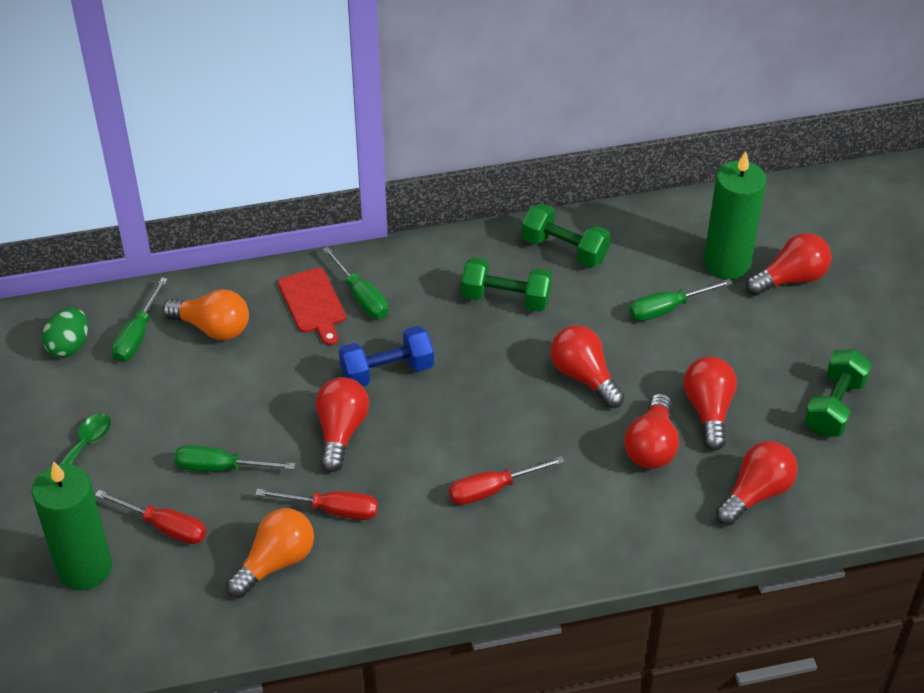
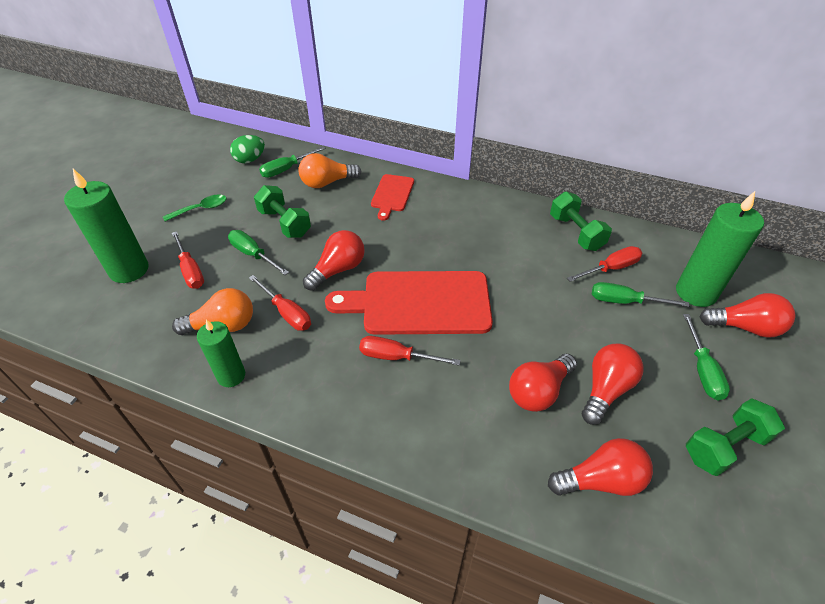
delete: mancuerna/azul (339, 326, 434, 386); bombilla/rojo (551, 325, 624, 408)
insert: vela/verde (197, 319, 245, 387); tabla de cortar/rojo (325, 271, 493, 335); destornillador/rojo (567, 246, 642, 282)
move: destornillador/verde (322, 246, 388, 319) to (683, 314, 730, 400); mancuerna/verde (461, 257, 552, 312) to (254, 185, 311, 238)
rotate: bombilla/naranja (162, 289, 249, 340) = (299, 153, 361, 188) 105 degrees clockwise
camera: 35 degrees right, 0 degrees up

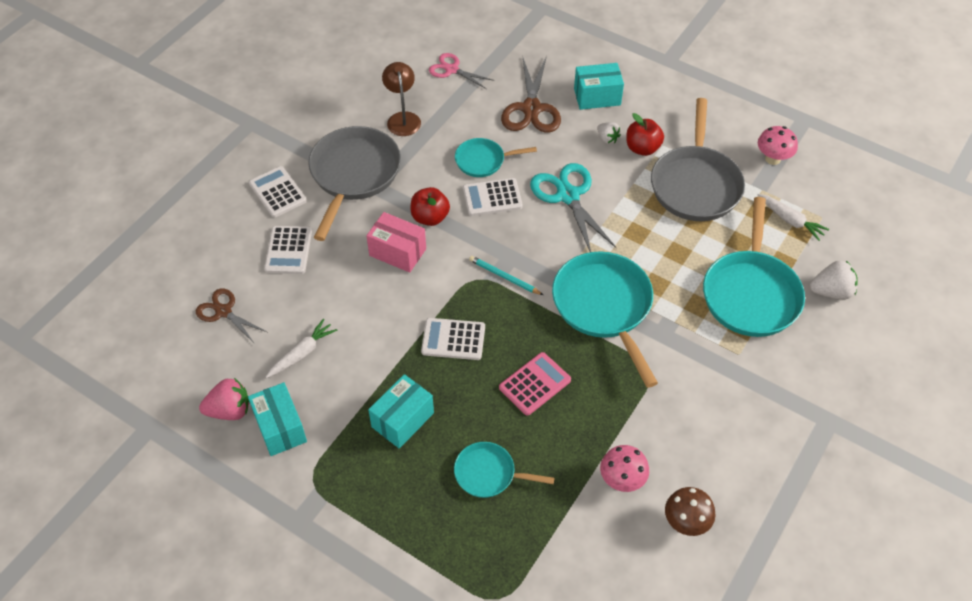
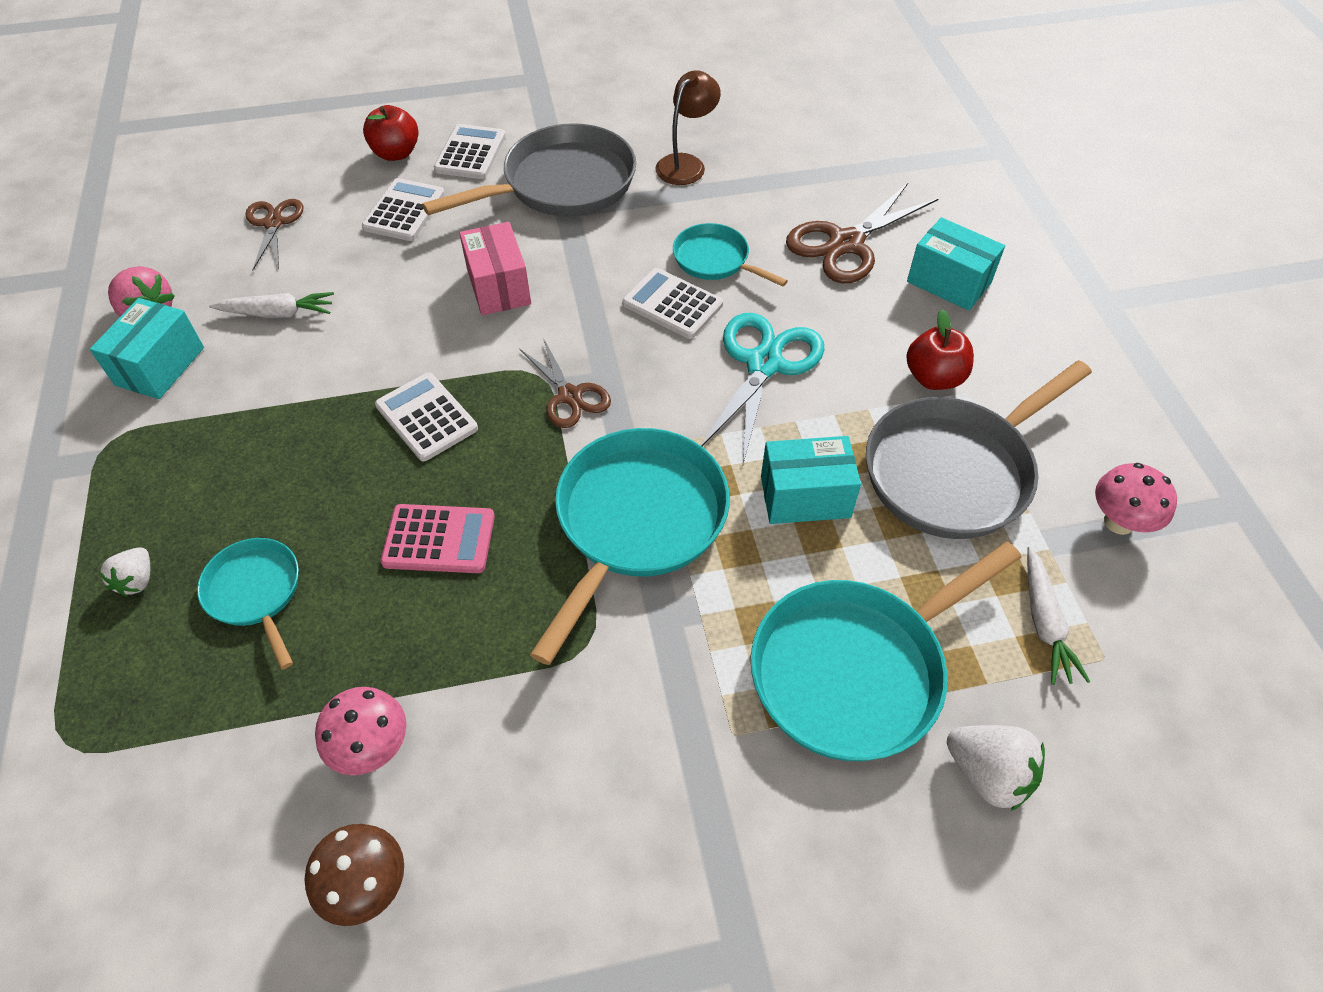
delete: tijeras/rosa (429, 53, 494, 89)
move: caja/turquesa (368, 374, 434, 448) to (761, 436, 861, 524); manzana/rojo (411, 187, 450, 226) to (363, 105, 419, 161); fresa/blanco (597, 122, 621, 144) to (100, 547, 150, 596)
replace: lápiz/turquesa (469, 256, 543, 295) to tijeras/marrón (520, 338, 611, 428)
rotate: calculadora/blanco (264, 226, 312, 274) = (362, 178, 445, 241) 150 degrees clockwise
camera: 45 degrees right, 0 degrees up

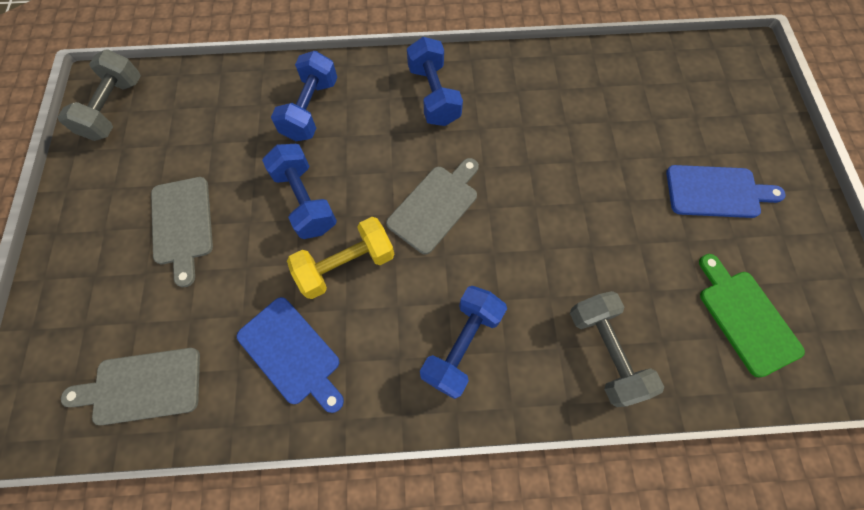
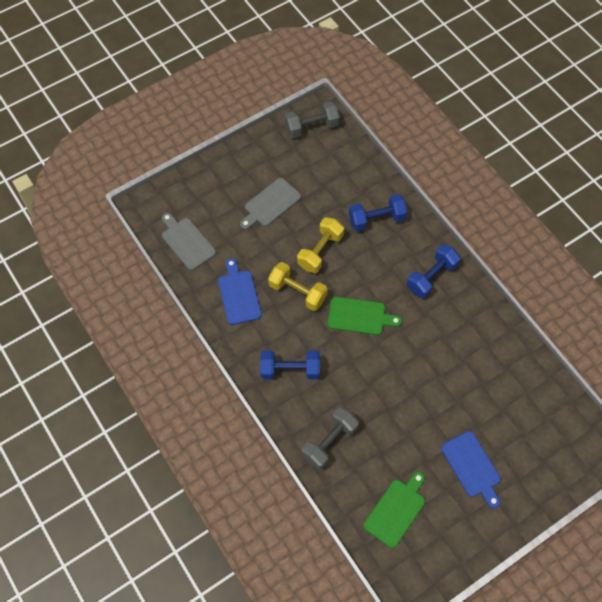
recolor: mancuerna/azul (262, 144, 337, 239) to mancuerna/amarillo (297, 217, 344, 273); tabla de cortar/gris (386, 158, 479, 255) to tabla de cortar/verde (327, 297, 402, 335)
rotate: tabla de cortar/azul (237, 297, 344, 413) = (218, 258, 262, 325) 150 degrees clockwise
camera: 60 degrees right, 5 degrees down

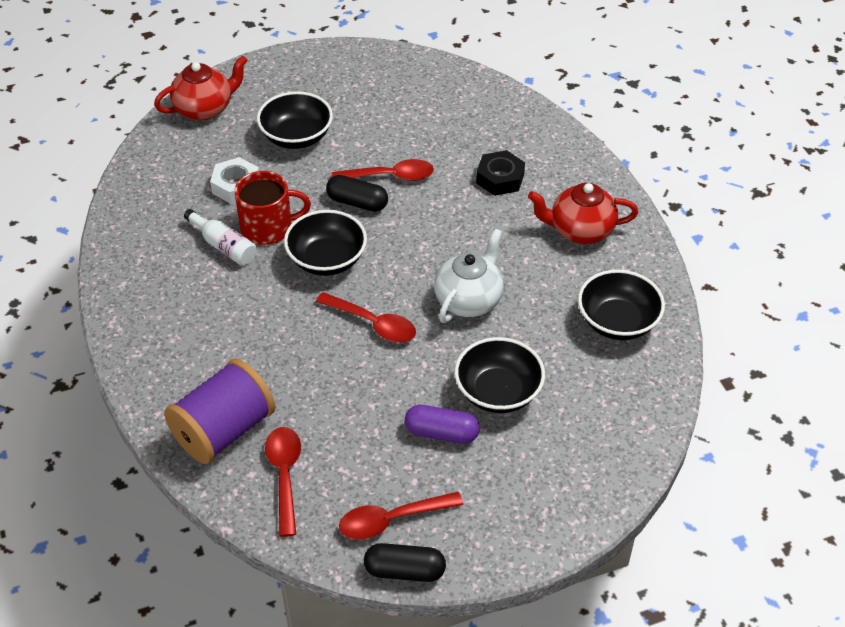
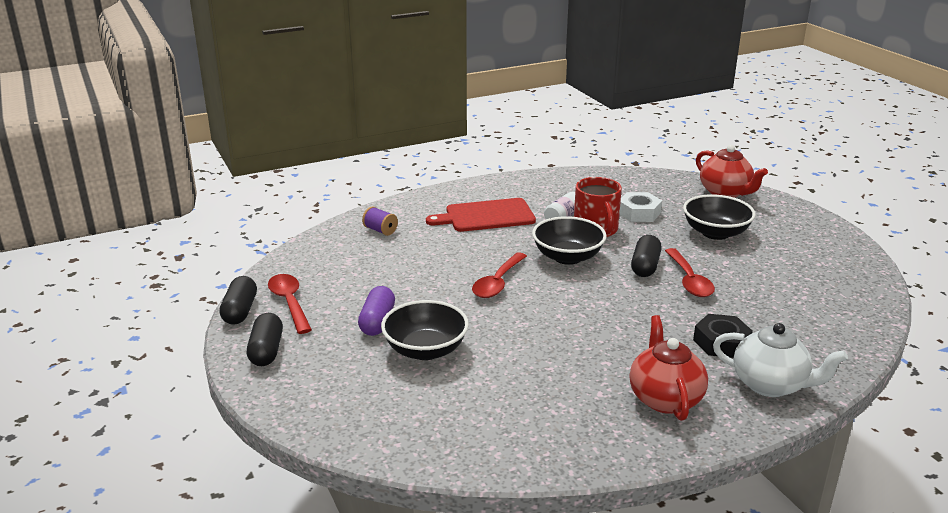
delete: cuchara/rojo (265, 427, 301, 537); cuenco/negro (578, 270, 665, 340)
insert: cápsula/negro (247, 313, 283, 366); tabla de cortar/rojo (426, 198, 536, 232)
move: tetera/blanco (434, 228, 504, 323) to (713, 323, 848, 397)
resize: carrete/morado (164, 358, 275, 464) = (362, 206, 398, 236) x0.43
camera: 85 degrees right, 20 degrees down

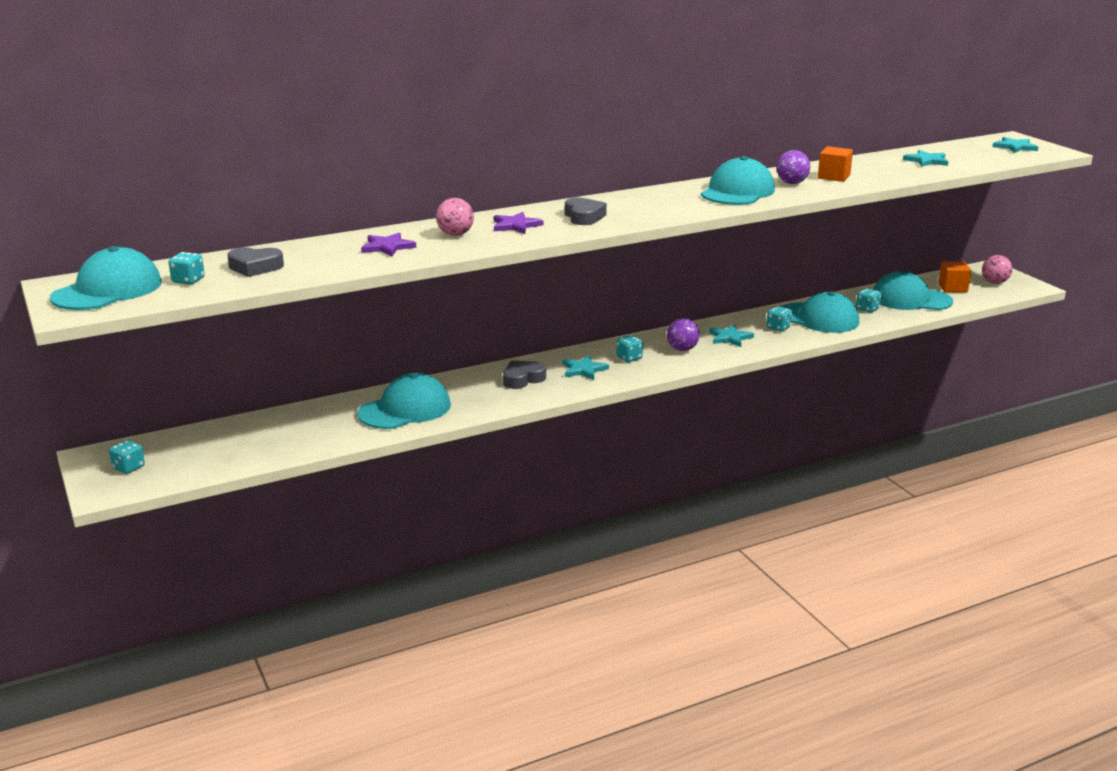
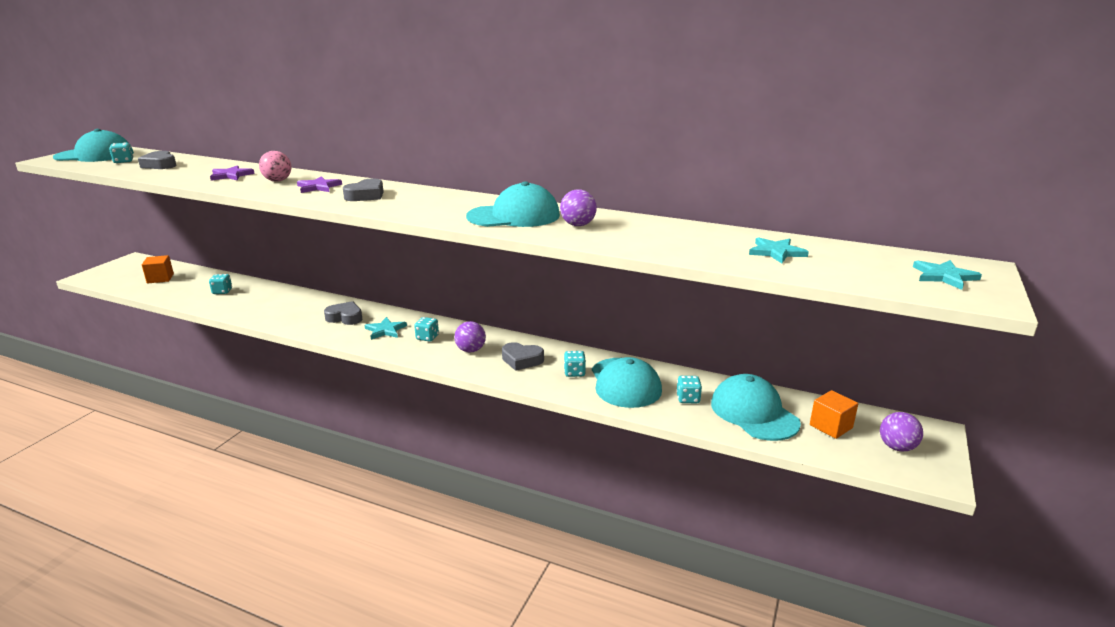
delete: gorra/turquesa (357, 373, 451, 429)
move: dado/turquesa (109, 440, 145, 474) to (209, 274, 232, 294); cubo/naranja (818, 146, 853, 182) to (142, 255, 174, 283)
replace: estrella/turquesa (709, 325, 754, 347) to corazón/gris (502, 342, 544, 371)
recolor: pelota/rosa (982, 255, 1012, 284) to pelota/morado (880, 412, 923, 452)
camera: 50 degrees right, 0 degrees up

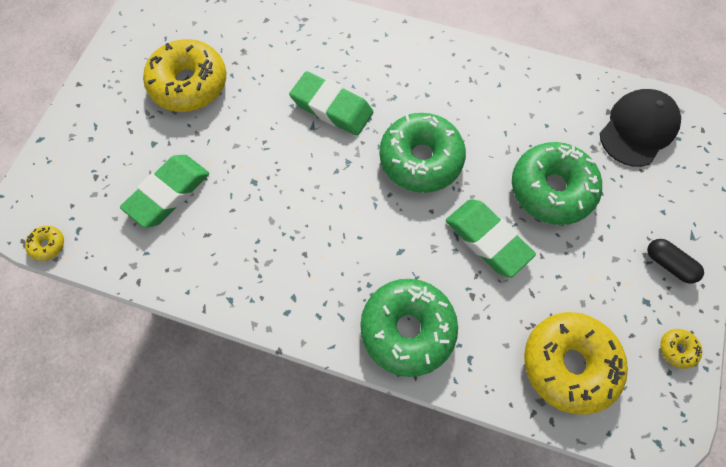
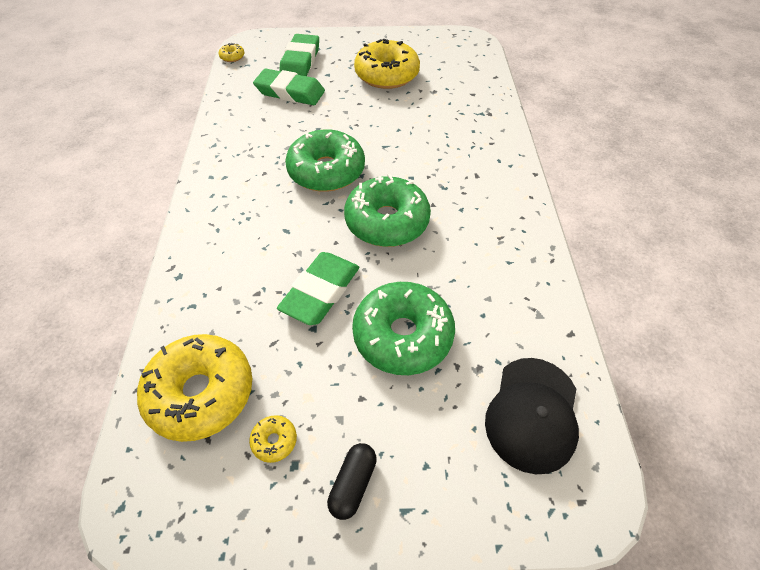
move: goma de borrar/verde (289, 71, 373, 136) to (279, 34, 319, 76); rosquilla/verde (360, 279, 458, 377) to (285, 129, 365, 192); rosquilla/amarillo (660, 329, 702, 369) to (249, 415, 297, 463)
rotate: gorra/negro (600, 89, 681, 167) = (485, 358, 579, 474) 90 degrees clockwise
camera: 70 degrees right, 15 degrees down

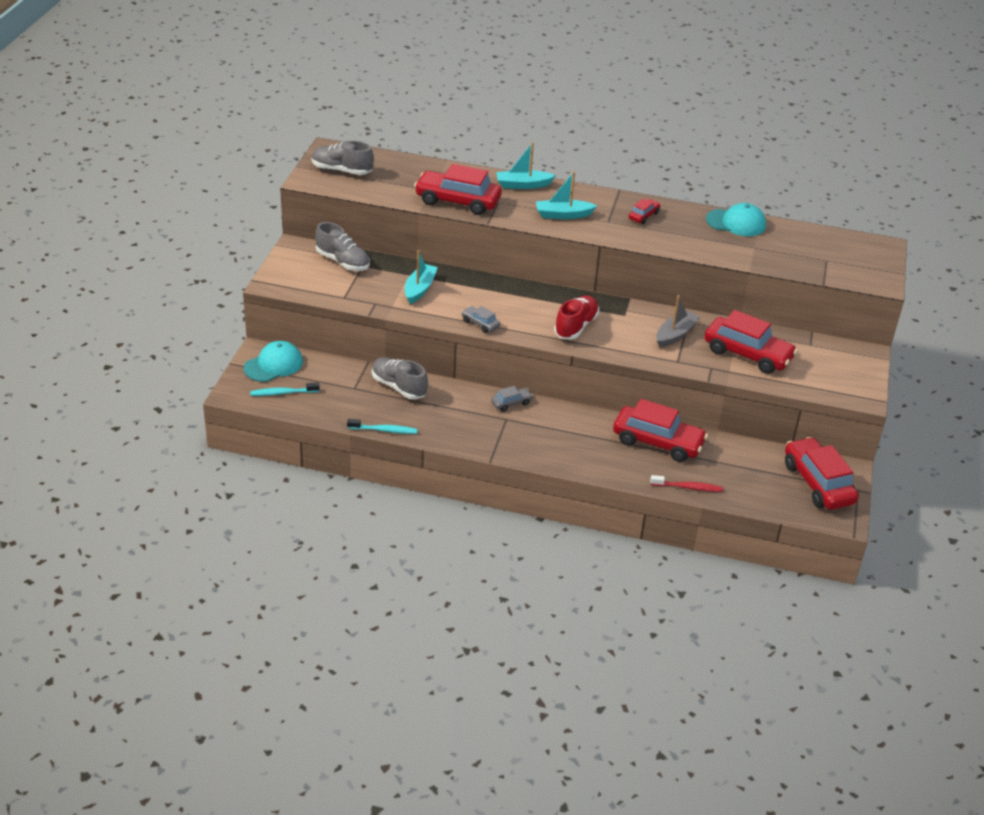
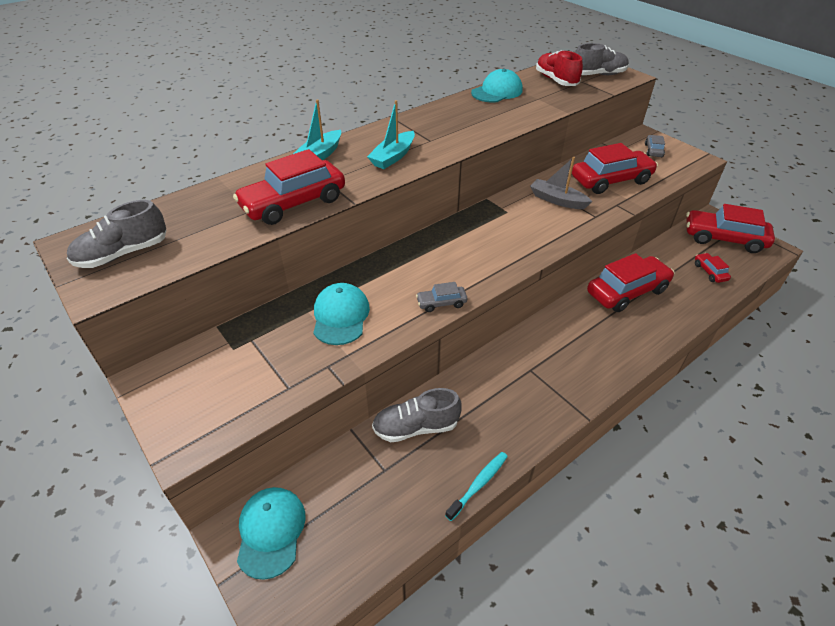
delete: cepillo de dientes/turquesa (250, 382, 320, 396); cepillo de dientes/rojo (650, 475, 723, 492)
move: zapato/gris (315, 222, 370, 271) to (575, 43, 629, 75); coche/gris (491, 386, 533, 412) to (645, 135, 665, 157); zapato/rojo (554, 295, 599, 339) to (536, 50, 583, 86); coche/rojo (628, 198, 661, 224) to (695, 253, 731, 283)
replace: barco/turquesa (405, 250, 438, 304) to gorra/turquesa (313, 283, 370, 345)
rotate: barco/gris (656, 295, 700, 347) = (530, 157, 593, 209) 45 degrees counterclockwise
camera: 50 degrees left, 5 degrees up

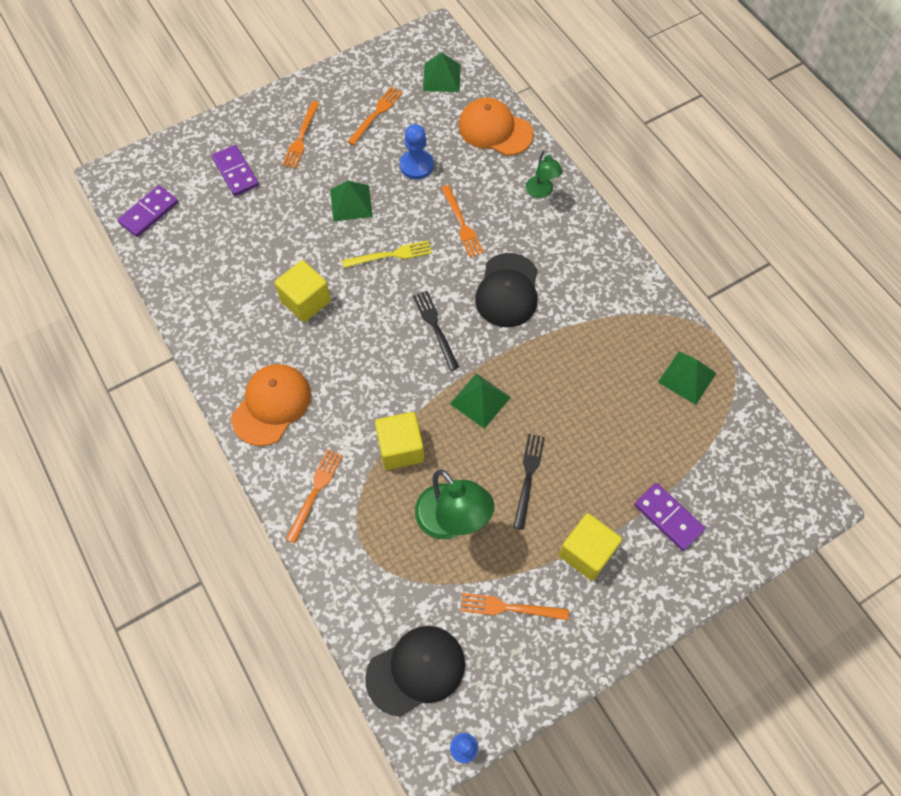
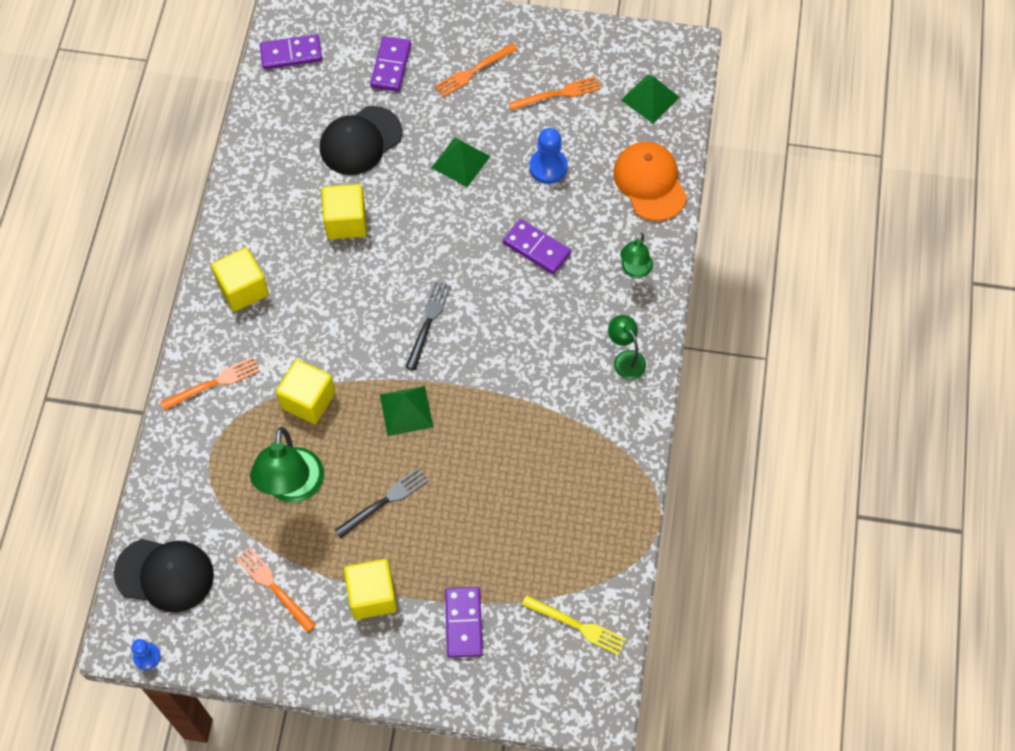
delete: pirámide/verde (658, 351, 717, 405)
insert: lámpara/verde (608, 315, 646, 379)
move: tenedor/amarillo (342, 240, 432, 268) to (522, 595, 626, 655); gorra/negro (475, 253, 537, 327) to (320, 106, 402, 175)
replace: gorra/naranja (231, 364, 311, 446) to cubo/amarillo (211, 248, 269, 312); tenedor/naranja (441, 185, 484, 257) to ficha de dominó/morado (503, 219, 571, 274)
camera: 40 degrees right, 0 degrees up

